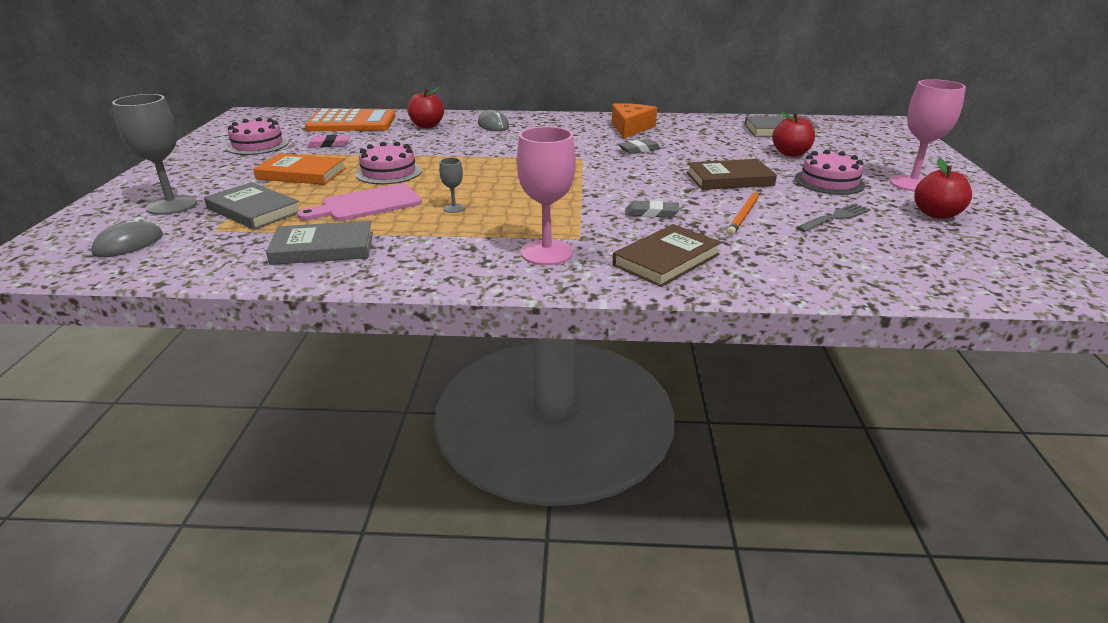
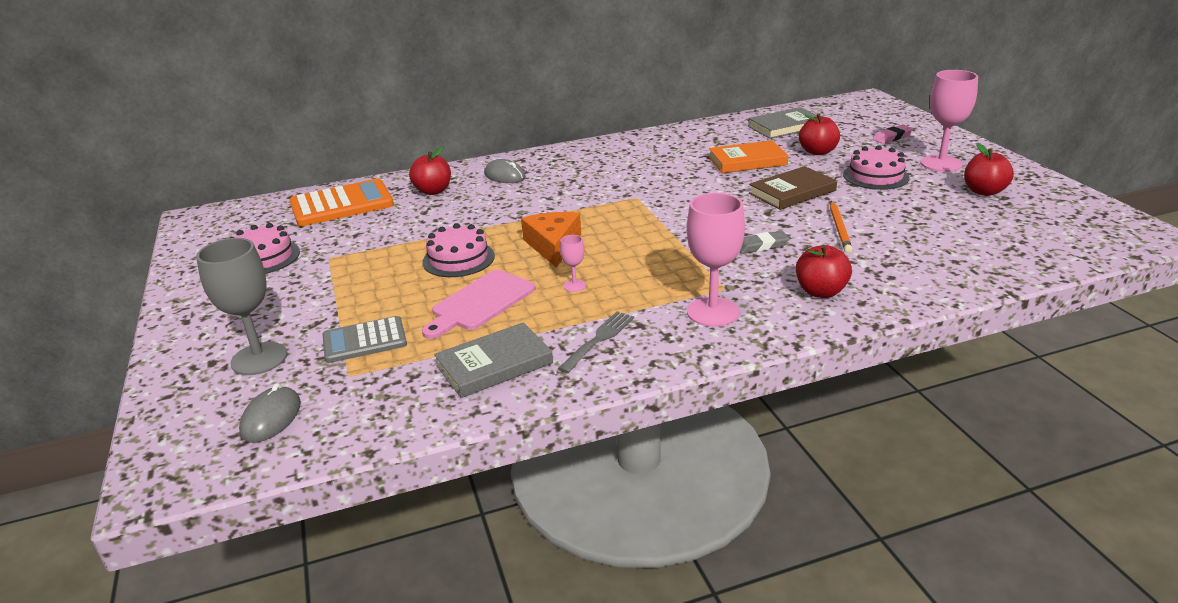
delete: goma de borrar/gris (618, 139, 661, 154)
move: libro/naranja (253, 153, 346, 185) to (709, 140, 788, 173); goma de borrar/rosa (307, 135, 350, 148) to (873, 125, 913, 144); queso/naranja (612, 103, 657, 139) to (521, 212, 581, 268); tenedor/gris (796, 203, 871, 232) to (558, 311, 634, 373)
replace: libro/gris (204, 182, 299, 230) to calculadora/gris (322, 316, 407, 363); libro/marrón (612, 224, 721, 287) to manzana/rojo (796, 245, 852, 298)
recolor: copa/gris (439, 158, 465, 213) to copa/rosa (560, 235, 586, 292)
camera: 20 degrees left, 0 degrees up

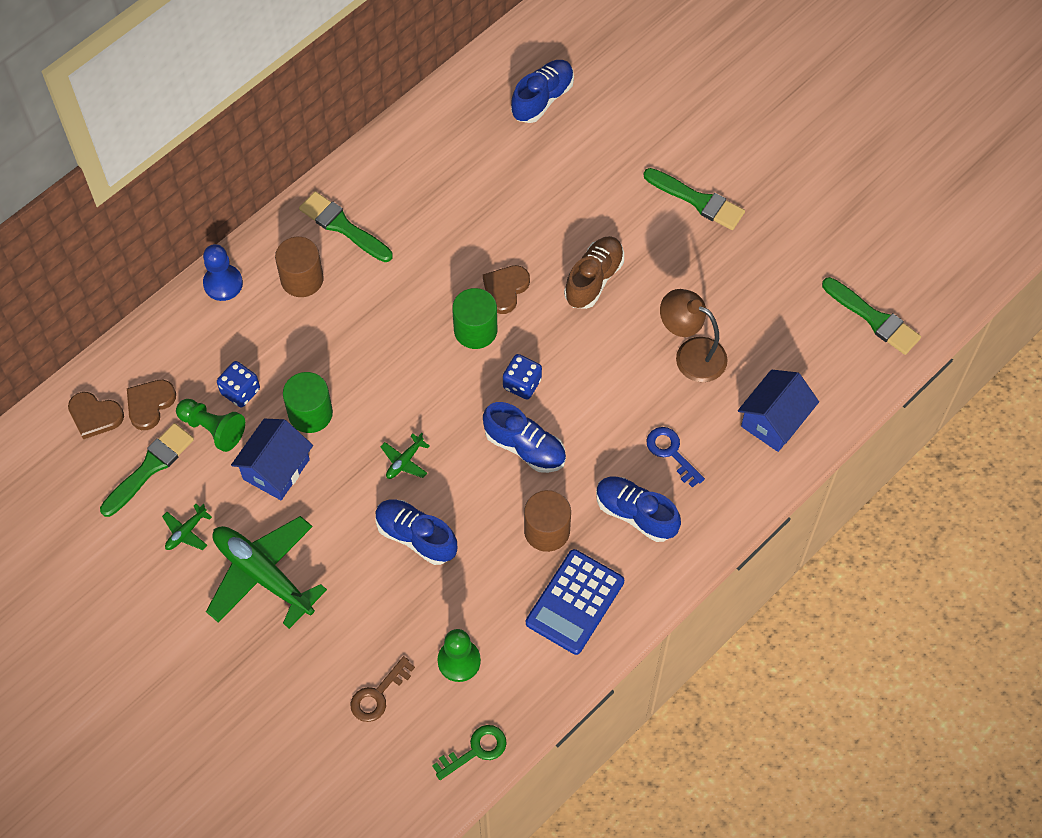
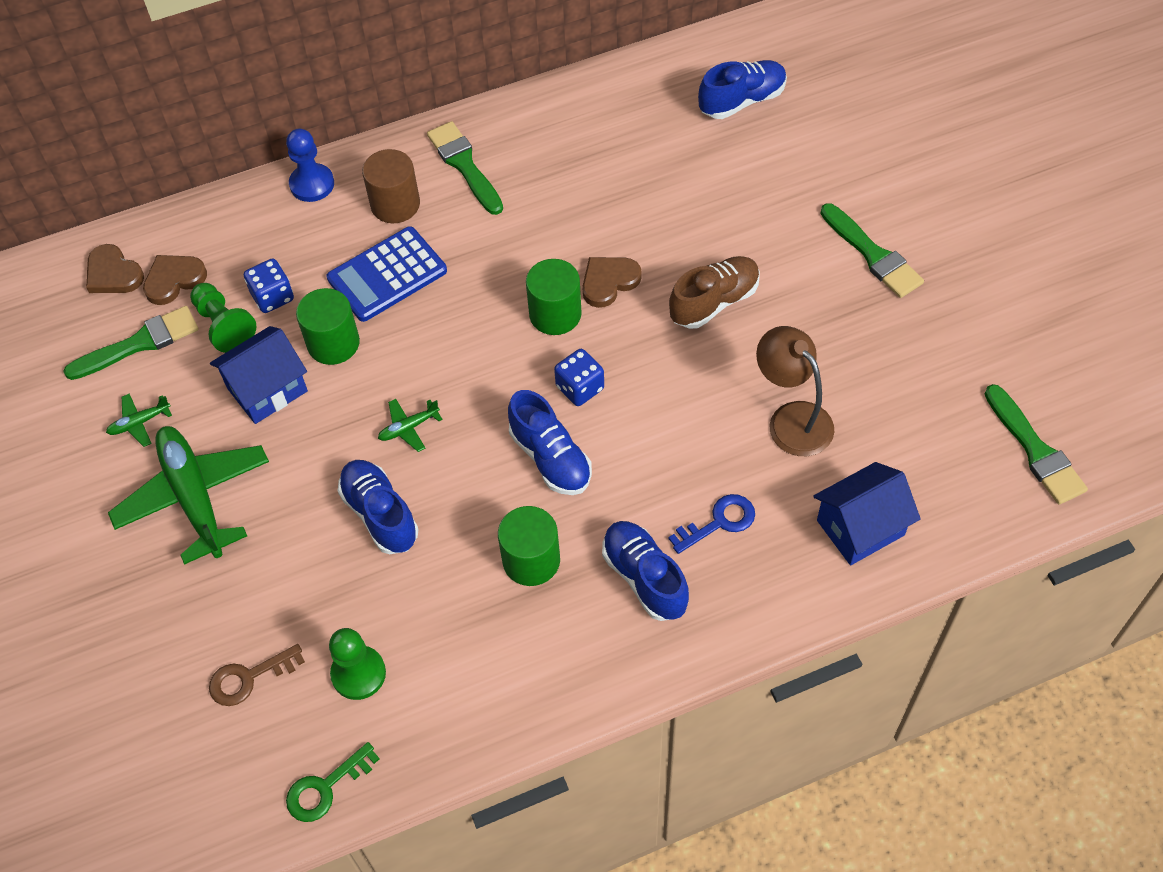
move: calculadora/azul (526, 549, 624, 655) to (327, 226, 447, 322)
recolor: cilindro/marrón (524, 490, 571, 552) to cilindro/verde (498, 506, 560, 586)
rotate: llave/verde (432, 725, 507, 780) = (286, 742, 380, 822) 150 degrees clockwise; llave/azul (647, 427, 705, 488) = (668, 494, 755, 554) 75 degrees clockwise
camera: 25 degrees right, 5 degrees down

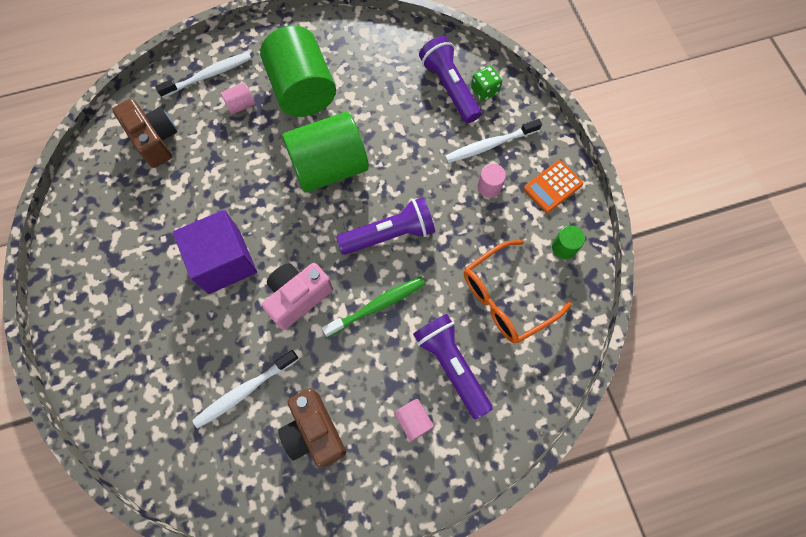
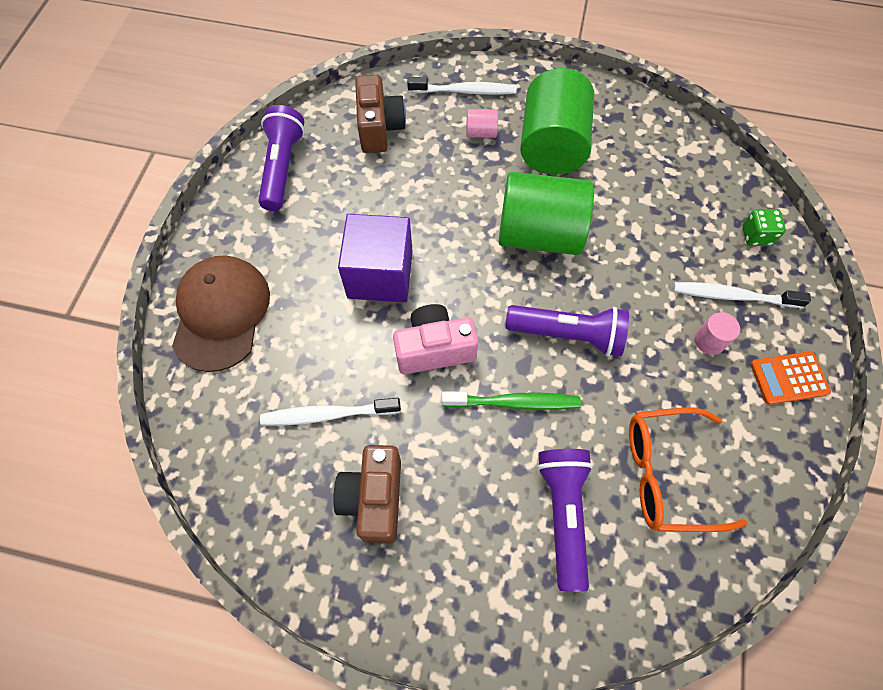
delete: cilindro/rosa (394, 399, 434, 441); cilindro/verde (552, 226, 585, 259)
insert: gorra/marrón (172, 255, 270, 372)
move: lámpara de mano/morado (419, 36, 481, 123) to (258, 105, 305, 211)
camera: 30 degrees right, 5 degrees down

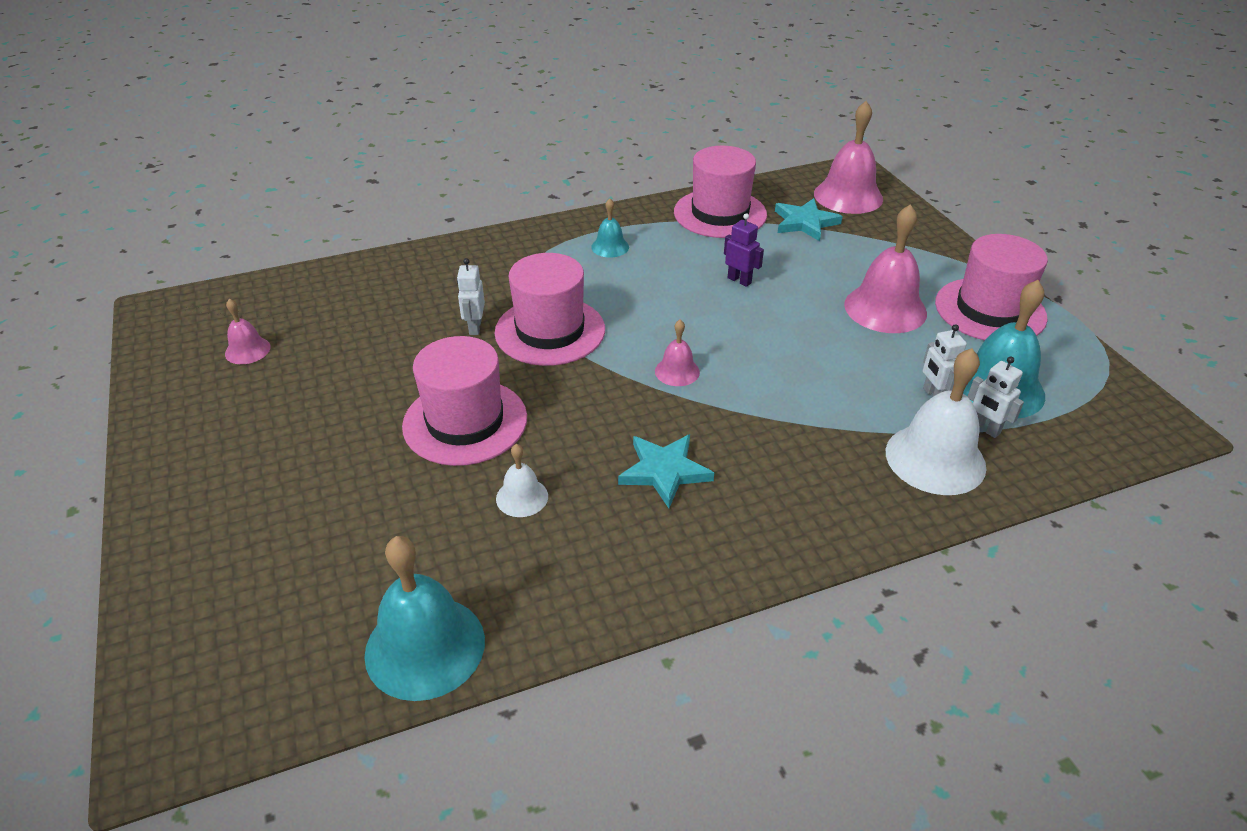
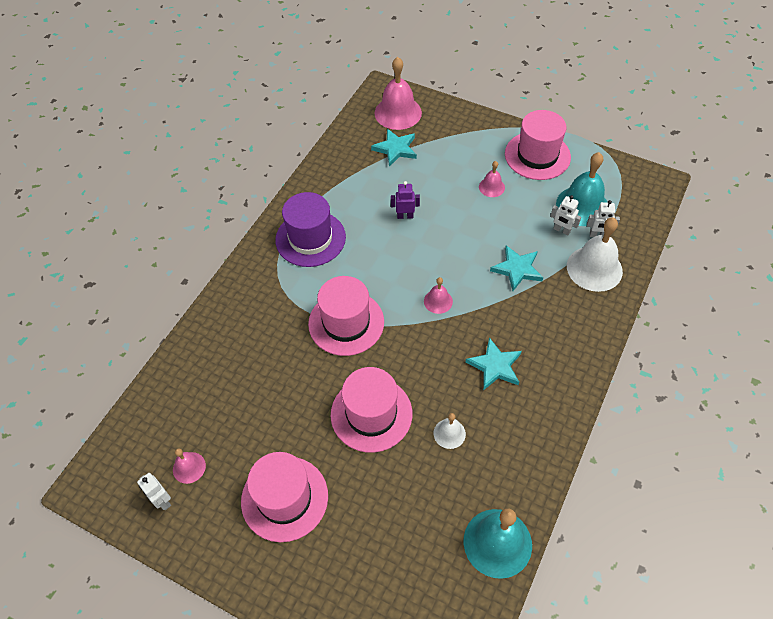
insert: estrella/turquesa (490, 245, 543, 291)
move: robot/blanco (457, 258, 485, 335) to (137, 473, 171, 510); sombrero/rosa (674, 146, 767, 238) to (241, 452, 328, 542)
replace: campana/turquesa (591, 198, 629, 258) to sombrero/morado (275, 192, 346, 267)
resize: campana/rosa (844, 204, 927, 333) = (479, 161, 505, 197) x0.51
camera: 40 degrees left, 15 degrees up

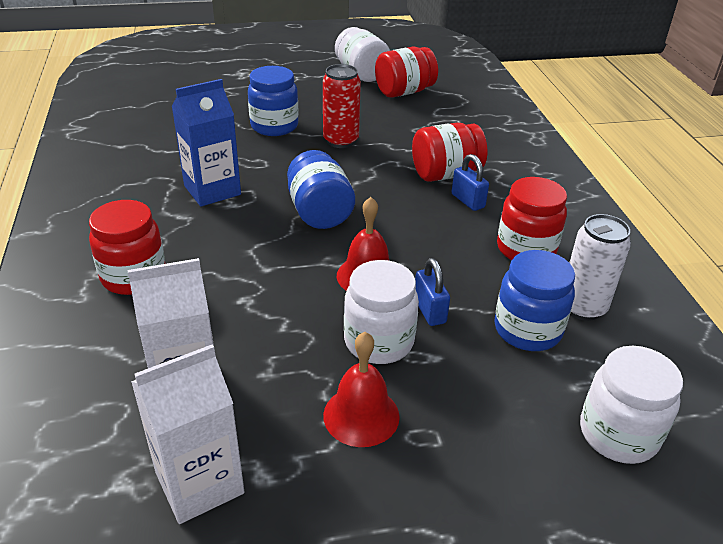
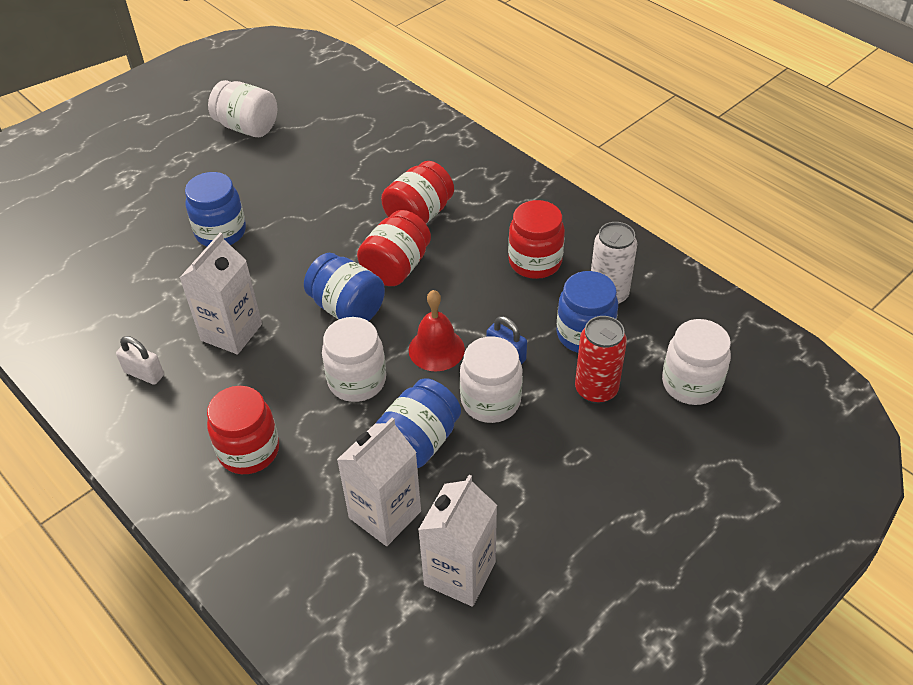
delete: campana/rojo (323, 332, 400, 447); candado/azul (452, 154, 489, 211)
insert: candado/blanco (116, 336, 164, 385); tarro/blanco (322, 317, 386, 402); tarro/azul (375, 378, 461, 468)
move: lata/rojo (323, 64, 361, 148) to (575, 316, 627, 404); tarro/rojo (375, 47, 438, 98) to (357, 210, 431, 286)
recolor: cartón de leche/azul (172, 79, 241, 207) to cartón de leche/blanco (179, 233, 262, 354)
camera: 30 degrees left, 10 degrees up

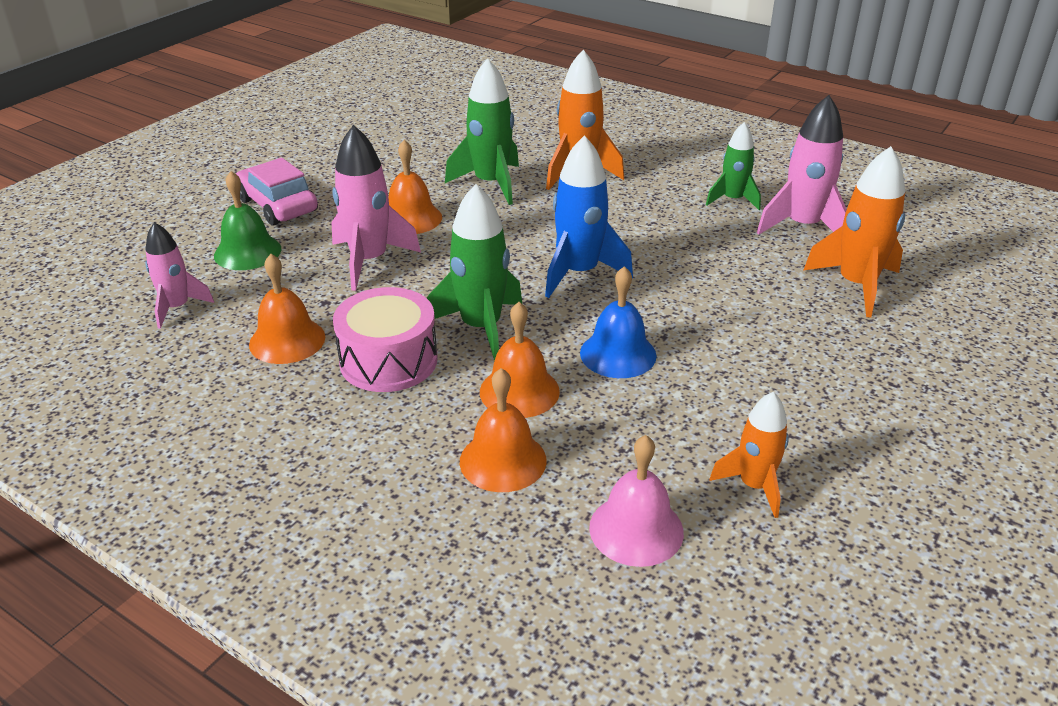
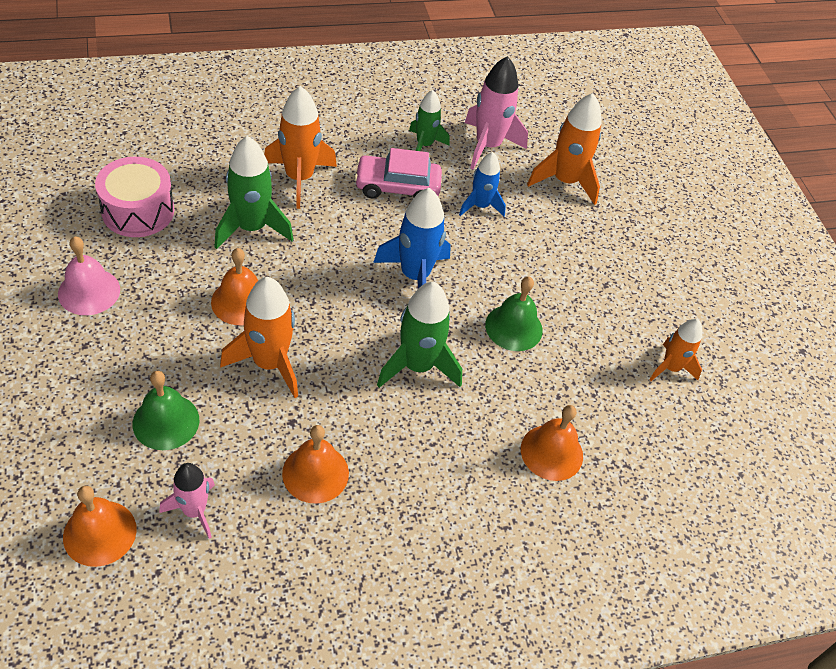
insert: cohete/azul (459, 152, 506, 216)
move: coche/rosa (236, 158, 318, 226) to (354, 148, 442, 198); tambor/rosa (333, 287, 438, 392) to (95, 157, 174, 237); campana/naranja (480, 302, 560, 418) to (63, 486, 137, 567); campana/rosa (589, 435, 684, 567) to (58, 236, 120, 315)
recolor: cohete/rosa (332, 125, 421, 291) to cohete/naranja (220, 277, 298, 398); campana/azul (580, 266, 657, 378) to campana/verde (485, 277, 543, 351)
camera: 55 degrees left, 15 degrees up

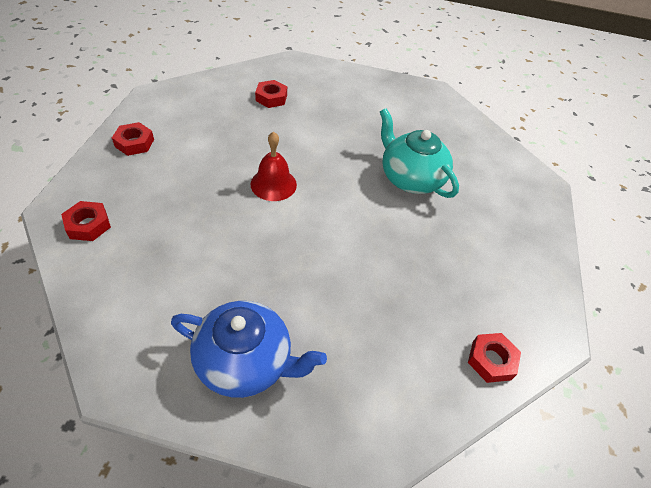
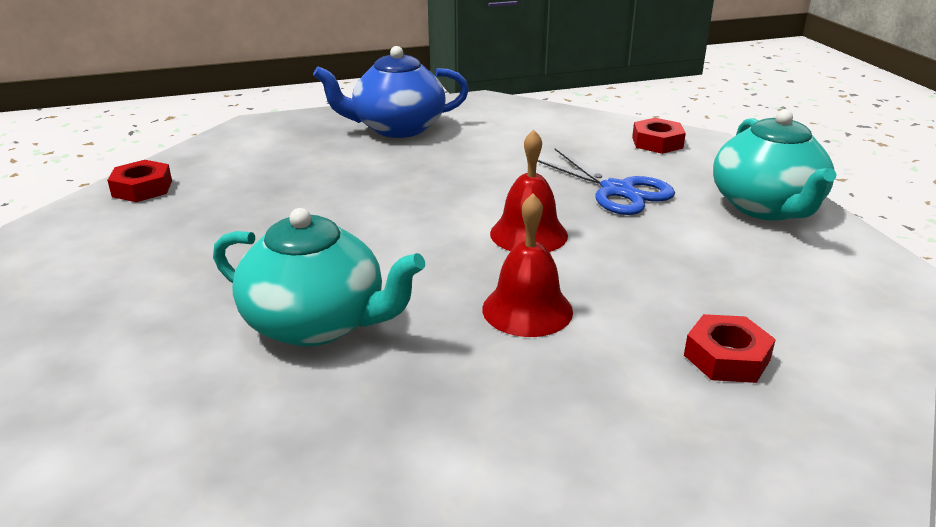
insert: campana/rojo (482, 194, 573, 337); tijeras/azul (537, 148, 675, 215)
replace: tuerca/rojo (112, 122, 154, 156) to tetera/turquesa (713, 109, 837, 220)
camera: 155 degrees right, 20 degrees down

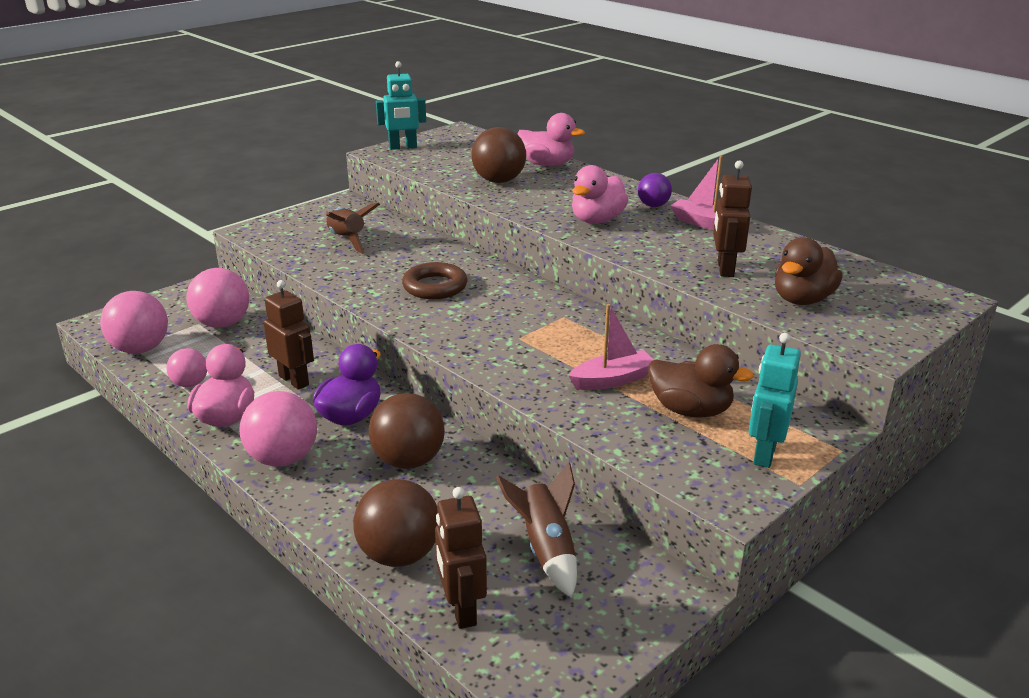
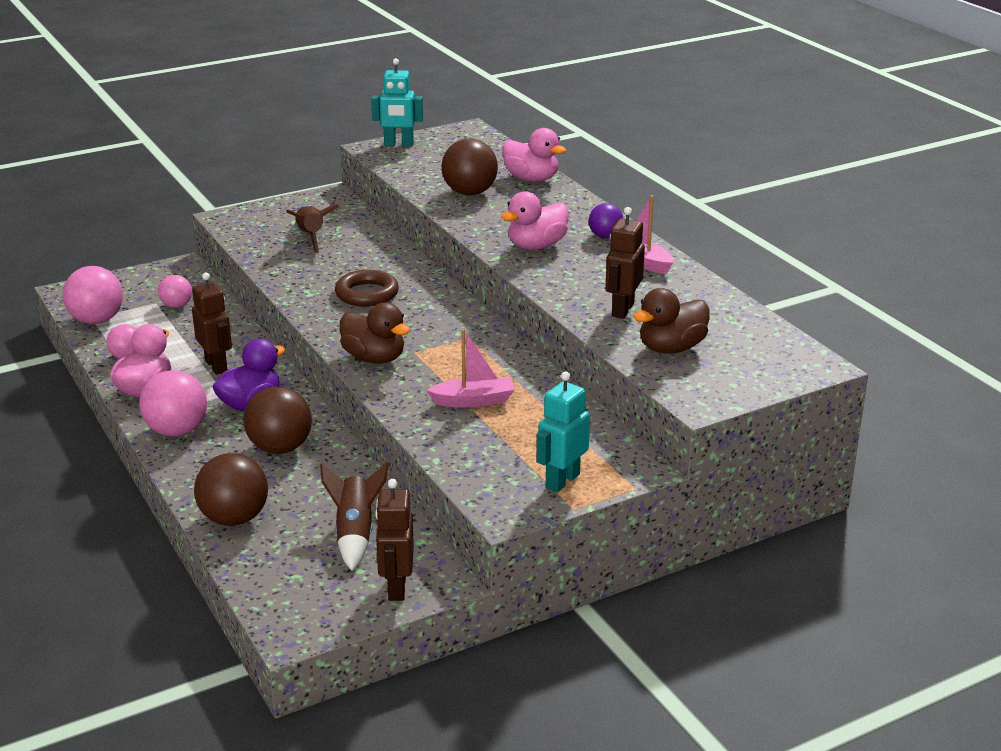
move: robot/marrón (435, 487, 487, 629) to (375, 479, 414, 601); pato/marrón (648, 344, 754, 417) to (340, 302, 410, 364)
resize: pelota/rosa (187, 268, 249, 328) = (158, 275, 192, 308) x0.59
camera: 15 degrees right, 0 degrees up

